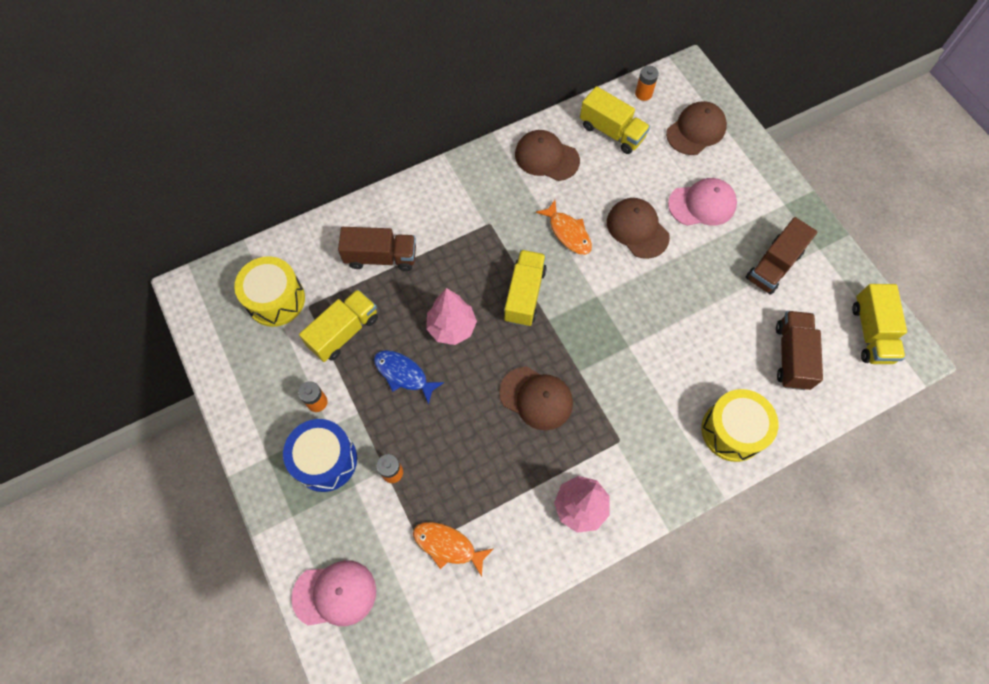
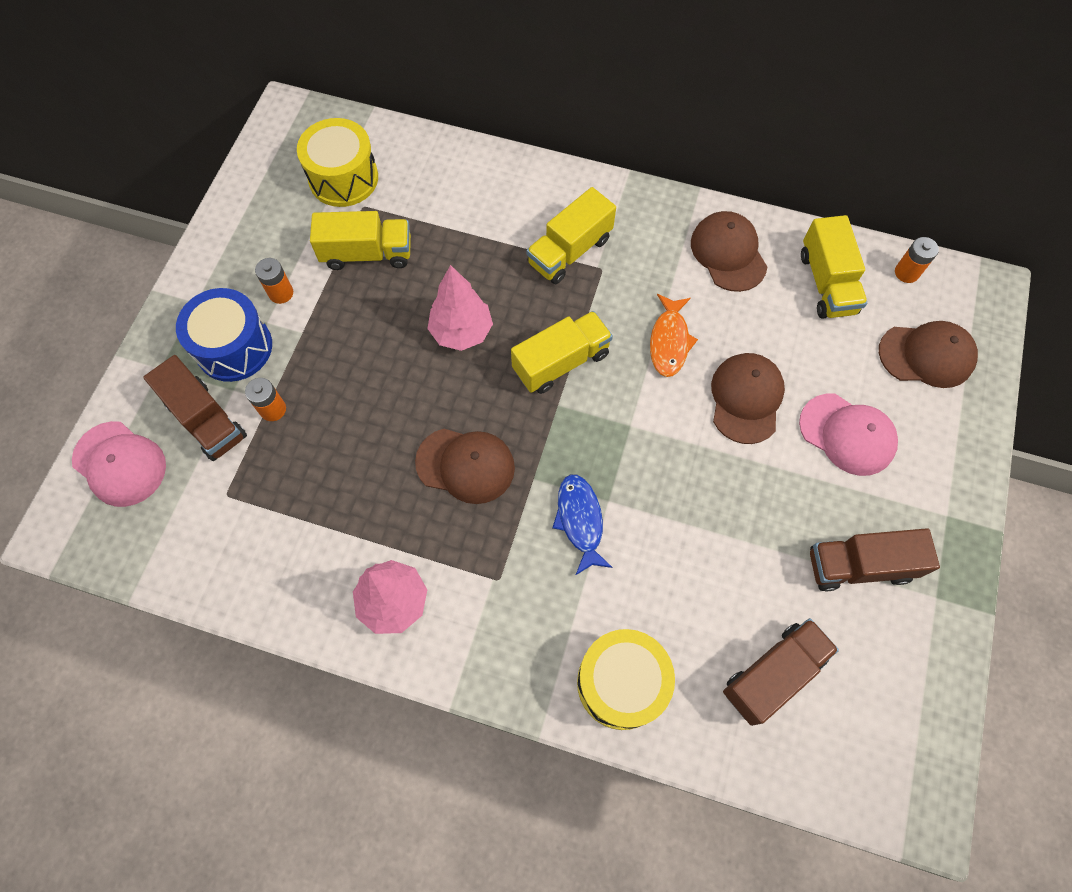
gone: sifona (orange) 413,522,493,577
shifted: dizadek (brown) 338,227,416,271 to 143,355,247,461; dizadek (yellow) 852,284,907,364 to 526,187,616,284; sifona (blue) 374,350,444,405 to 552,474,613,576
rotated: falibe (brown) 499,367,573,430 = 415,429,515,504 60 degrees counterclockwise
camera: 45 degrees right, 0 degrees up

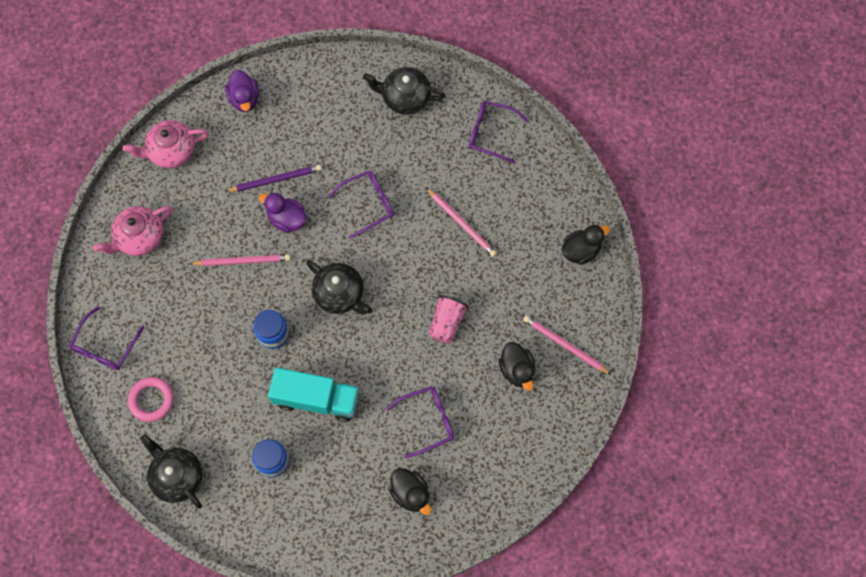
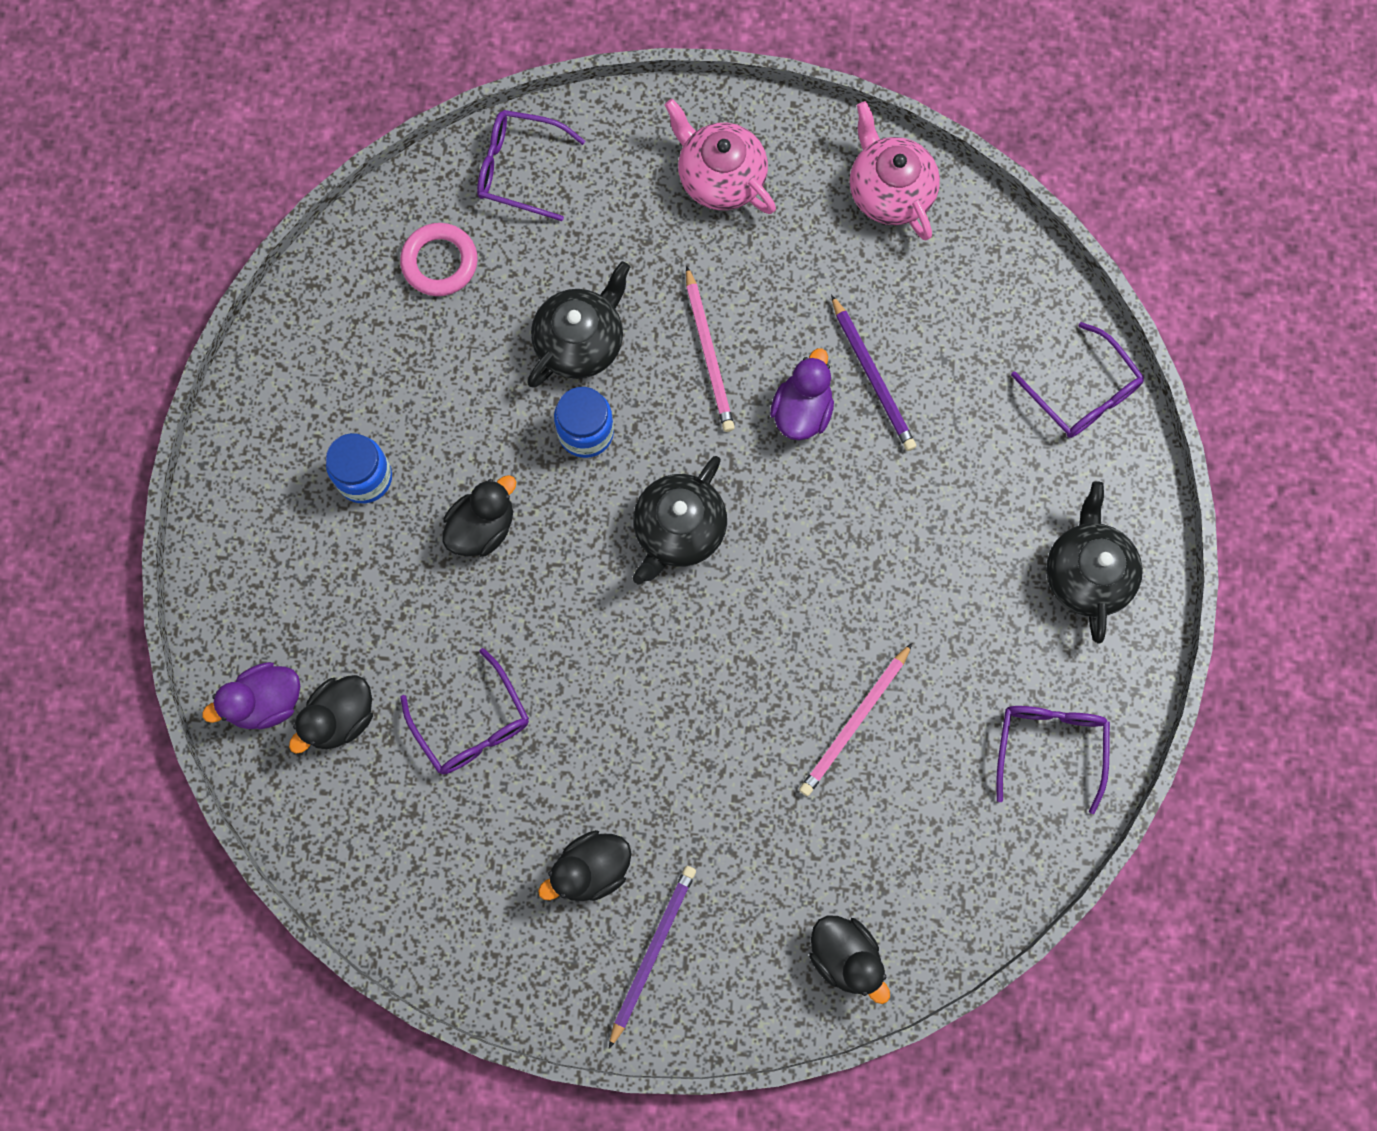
gone: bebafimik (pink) 429,295,469,343
shifted: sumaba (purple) 225,70,259,112 to 202,662,300,729; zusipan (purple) 328,171,394,239 to 1011,322,1144,438; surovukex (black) 140,434,203,509 to 527,261,630,388
swapped: dizadek (turquoise) 268,368,359,422 to sumaba (black) 442,475,516,557
repainted: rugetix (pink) 523,315,612,375 to rugetix (purple) 609,866,696,1049
camera: 80 degrees right, 5 degrees up

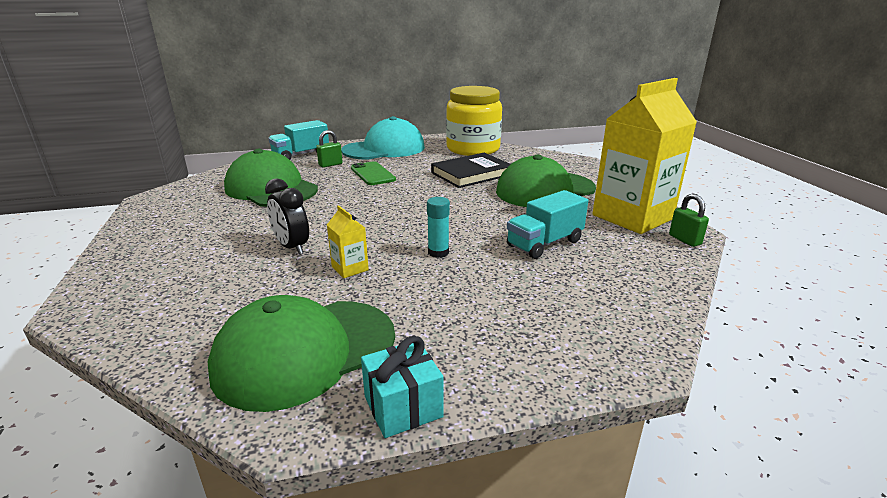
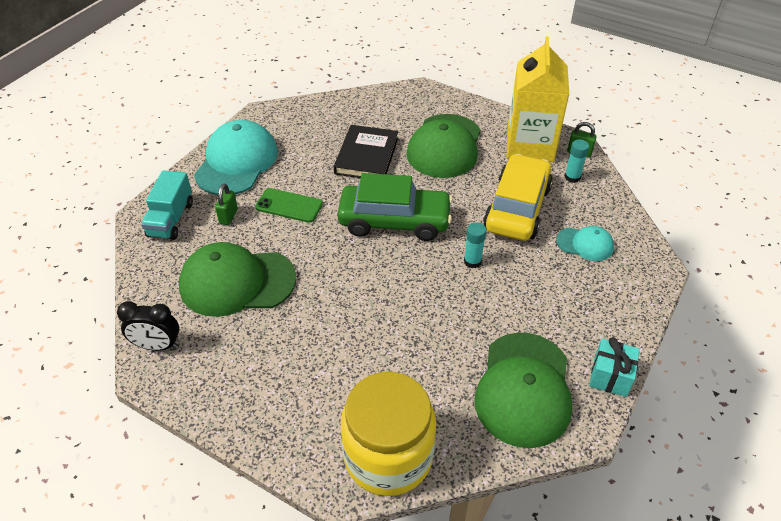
gone: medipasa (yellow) 327,205,369,278
new: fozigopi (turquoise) 565,139,589,183; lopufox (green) 338,173,453,241; falibe (turquoise) 556,226,614,261
shifted: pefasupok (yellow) 446,86,502,156 to 341,372,436,496; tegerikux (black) 265,178,309,255 to 117,301,179,351
swapped: dizadek (turquoise) 507,190,588,259 to lopufox (yellow) 483,154,553,241
camera: 45 degrees left, 20 degrees up

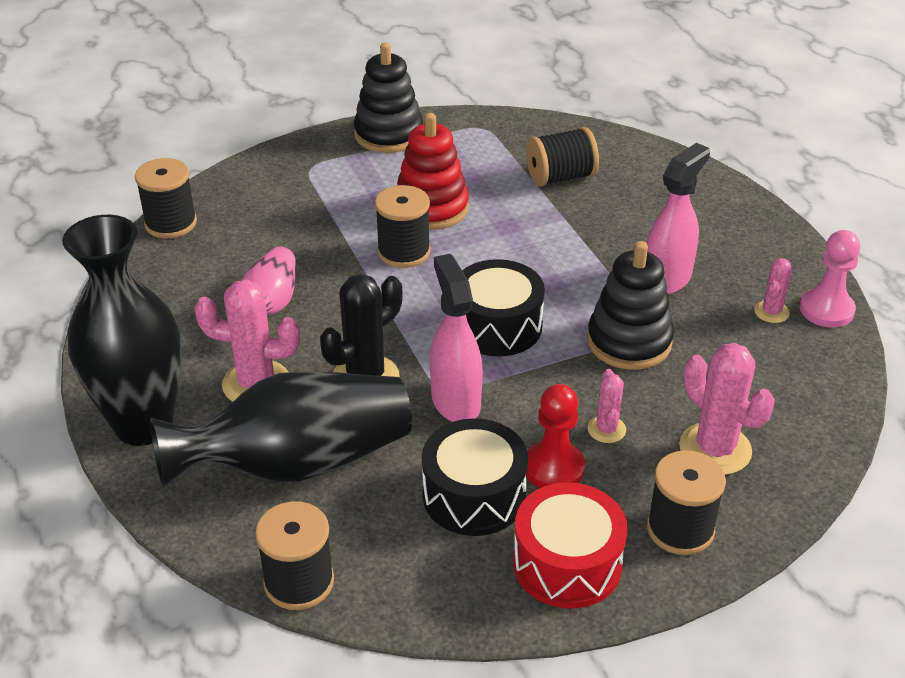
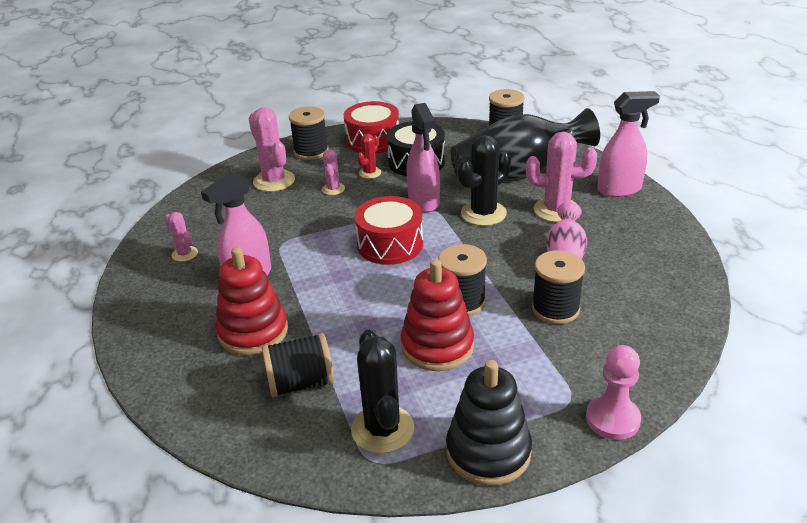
gone: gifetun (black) 587,241,674,370
new: gifetun (red) 215,247,288,355; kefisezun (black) 351,329,414,453
shifted: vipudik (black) 135,158,197,238 to 532,250,585,324; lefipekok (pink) 800,230,860,328 to 586,345,641,440
swapped: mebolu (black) 62,215,182,446 to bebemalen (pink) 597,91,660,197; lefipekok (red) 526,384,585,488 to kefisezun (red) 357,134,381,179
repainted: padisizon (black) 462,259,545,356 to padisizon (red) 354,196,423,265
rotated: kefisezun (pink) 754,258,792,323 = 165,212,198,262 75 degrees counterclockwise
camera: 175 degrees left, 5 degrees down

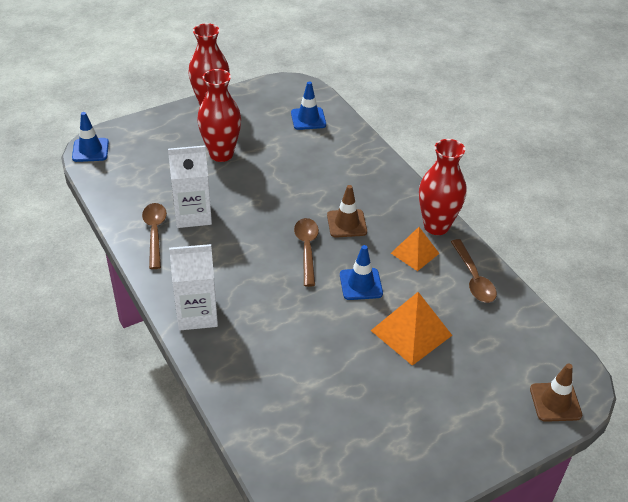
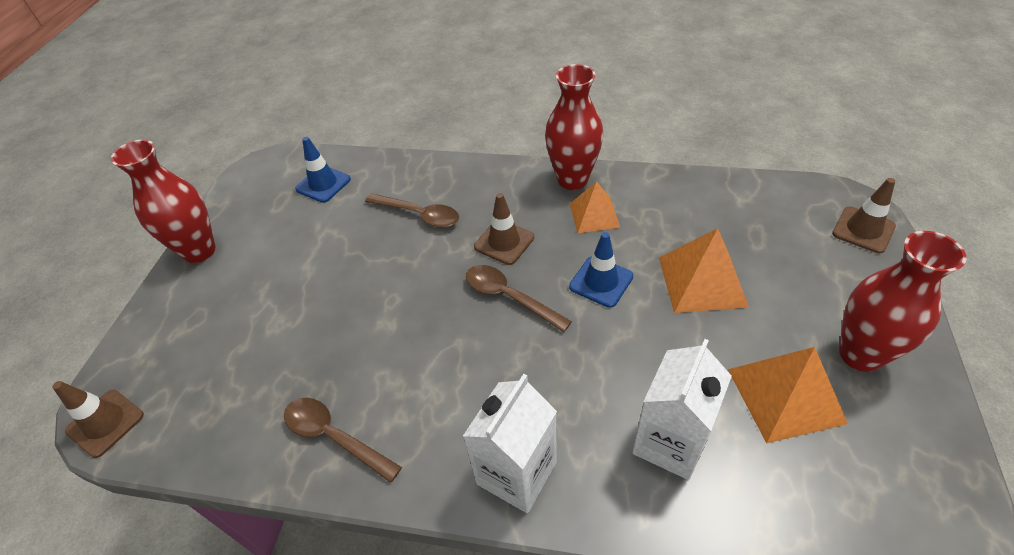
new: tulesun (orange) 728,347,848,443
shifted: mebolu (red) 197,69,241,162 to 839,231,967,372; medipasa (white) 168,145,212,228 to 632,339,732,480; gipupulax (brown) 451,239,497,303 to 365,193,459,228
repainted: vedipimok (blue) 72,112,109,162 to vedipimok (brown) 52,381,144,458
camera: 45 degrees left, 5 degrees up

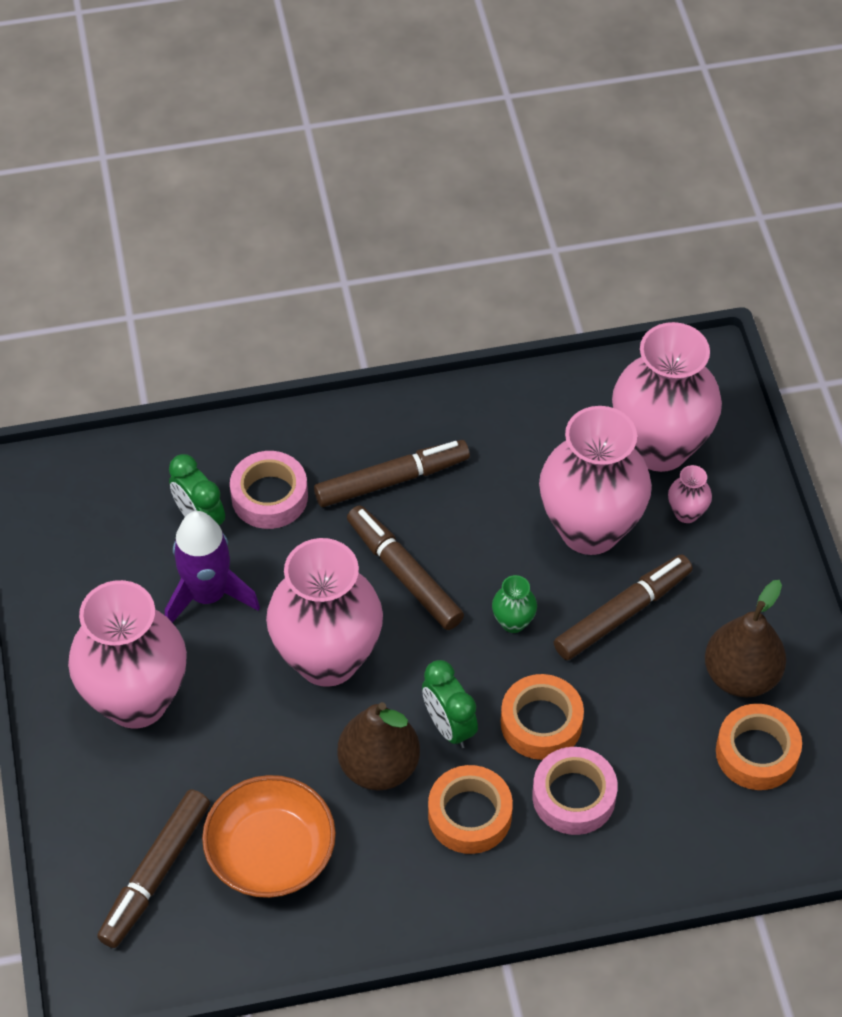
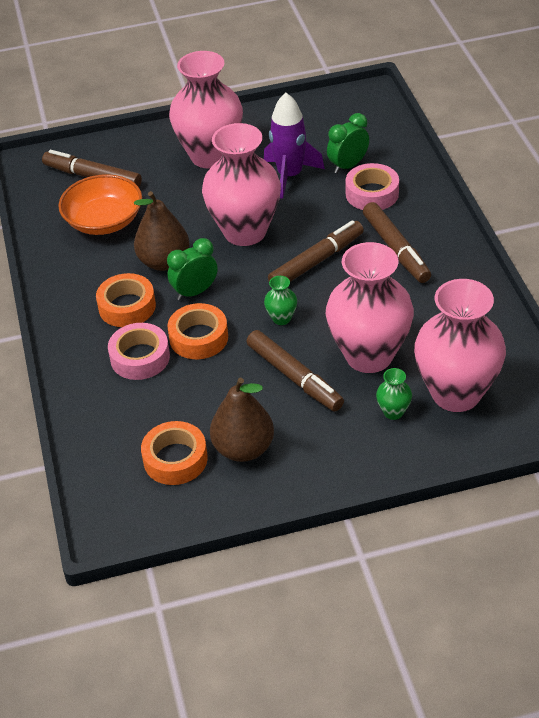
repainted: mebolu (pink) 668,465,712,523 to mebolu (green) 376,368,412,420
camera: 90 degrees right, 10 degrees down

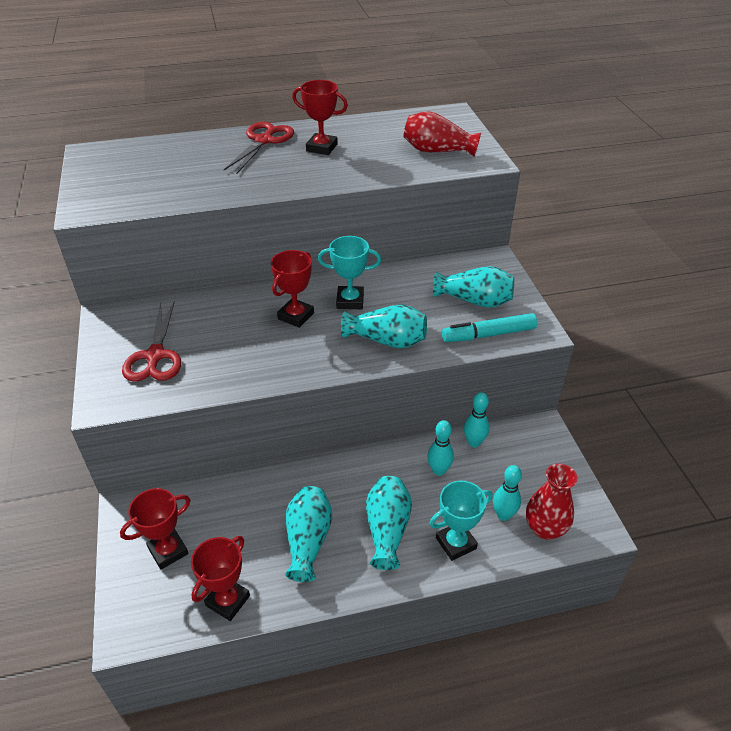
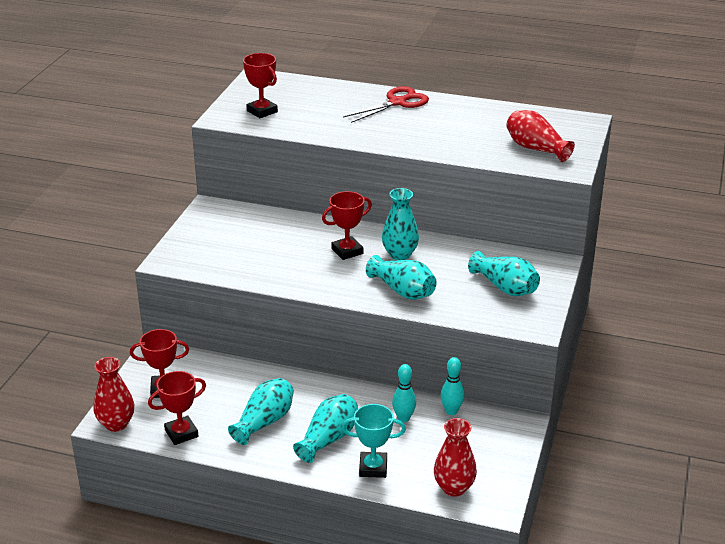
gone: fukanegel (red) 122,300,181,382; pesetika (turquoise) 442,313,537,342; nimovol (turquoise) 493,465,522,521
new: mebolu (red) 93,357,134,432
shifted: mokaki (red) 292,80,348,155 to 243,53,278,118
swapped: mokaki (turquoise) 318,236,381,309 to mebolu (turquoise) 382,188,419,260
camera: 30 degrees right, 10 degrees down

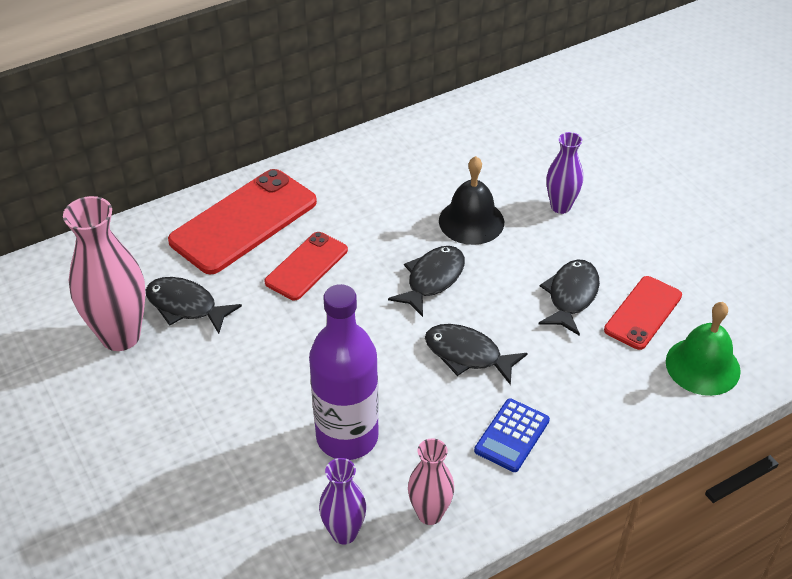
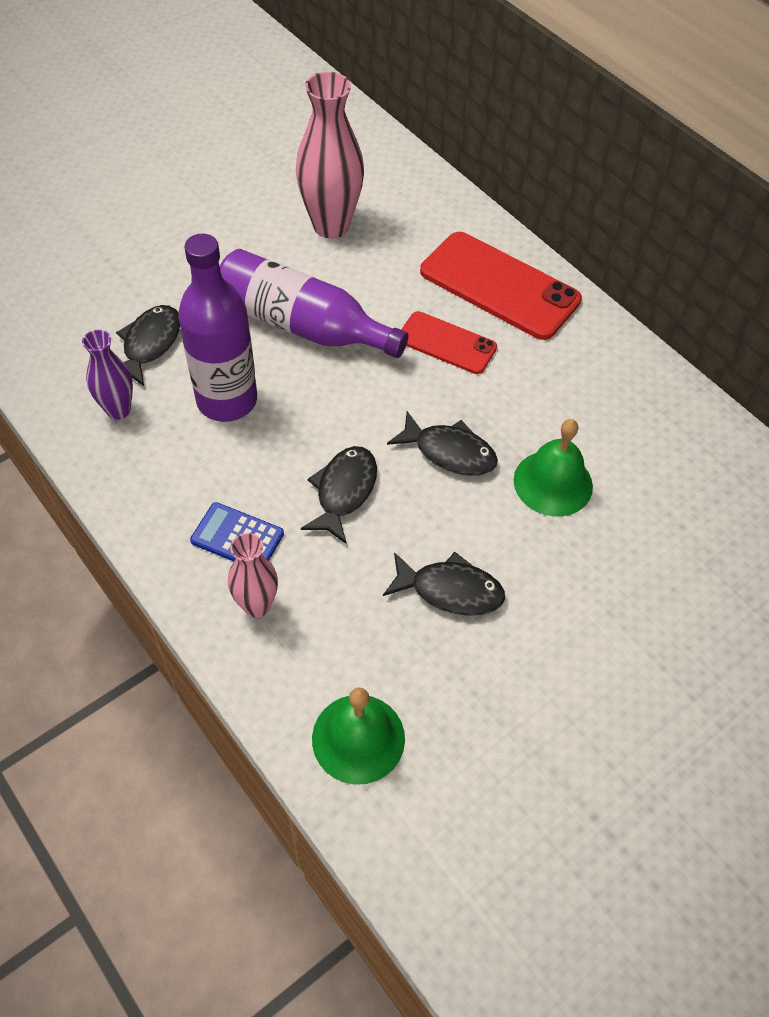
gone: mebolu (purple) 546,132,583,214; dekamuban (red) 604,276,682,350
new: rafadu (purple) 220,249,408,358
shifted: sifona (black) 146,277,242,334 to 116,305,180,386; mebolu (pink) 408,438,454,525 to 228,533,278,618
repainted: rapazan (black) 439,156,504,245 to rapazan (green) 514,419,593,517
camera: 80 degrees right, 10 degrees up

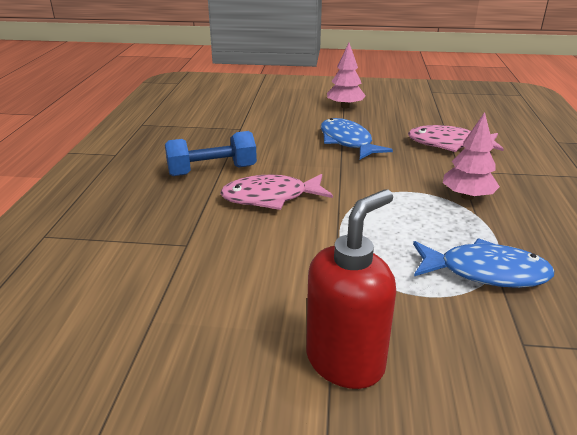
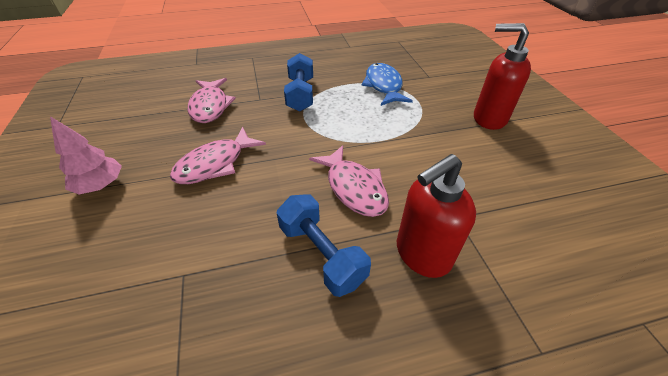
new: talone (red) 397,154,476,278
swapped: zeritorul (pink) 443,112,500,200 to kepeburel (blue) 284,53,313,111
repainted: sifona (blue) 321,118,393,159 to sifona (pink) 170,127,266,184
camera: 110 degrees left, 15 degrees up

